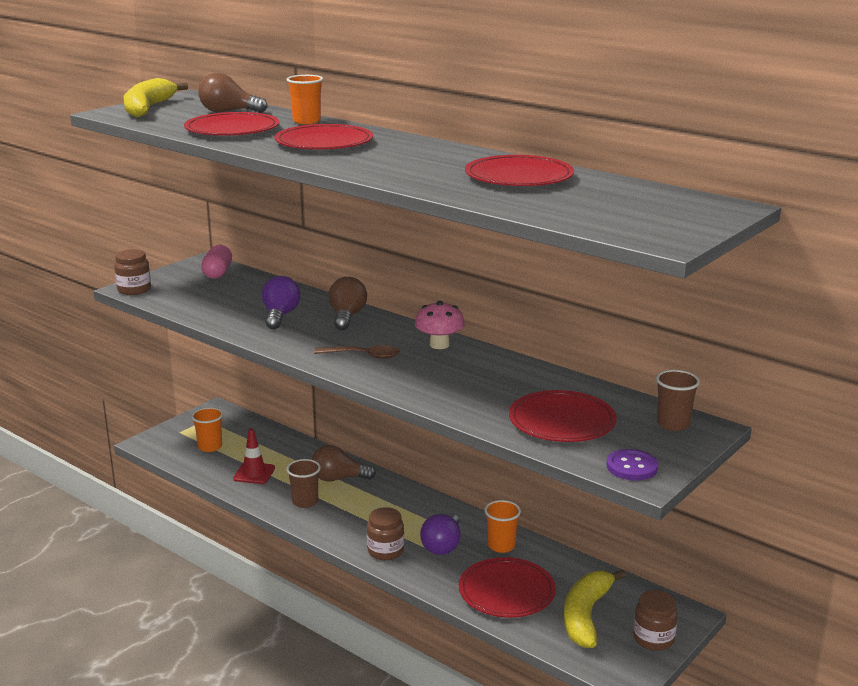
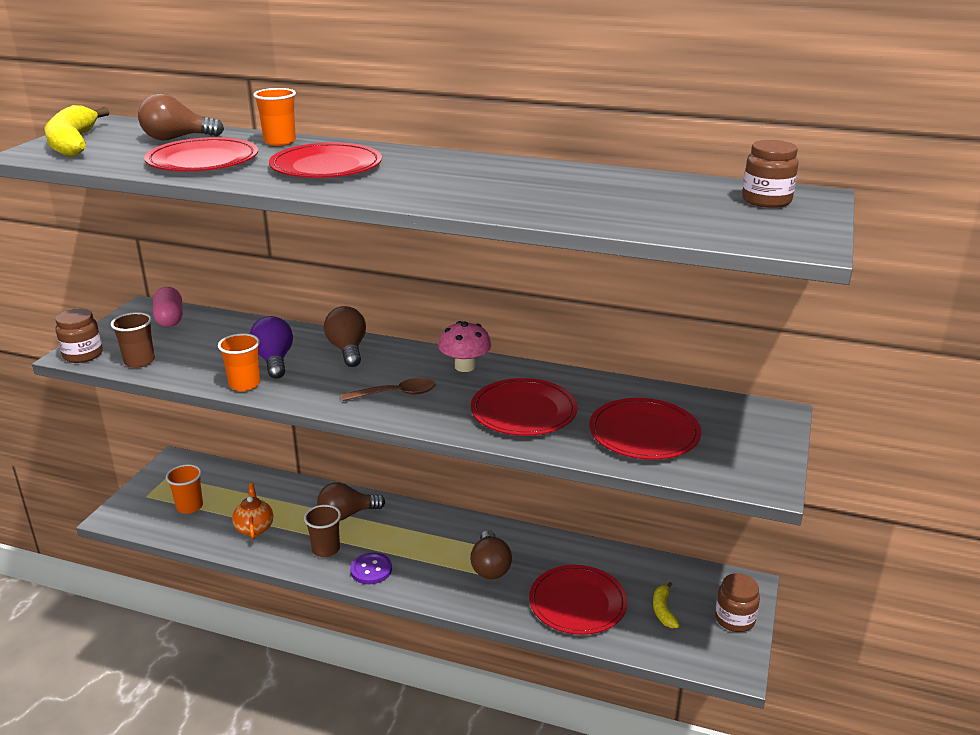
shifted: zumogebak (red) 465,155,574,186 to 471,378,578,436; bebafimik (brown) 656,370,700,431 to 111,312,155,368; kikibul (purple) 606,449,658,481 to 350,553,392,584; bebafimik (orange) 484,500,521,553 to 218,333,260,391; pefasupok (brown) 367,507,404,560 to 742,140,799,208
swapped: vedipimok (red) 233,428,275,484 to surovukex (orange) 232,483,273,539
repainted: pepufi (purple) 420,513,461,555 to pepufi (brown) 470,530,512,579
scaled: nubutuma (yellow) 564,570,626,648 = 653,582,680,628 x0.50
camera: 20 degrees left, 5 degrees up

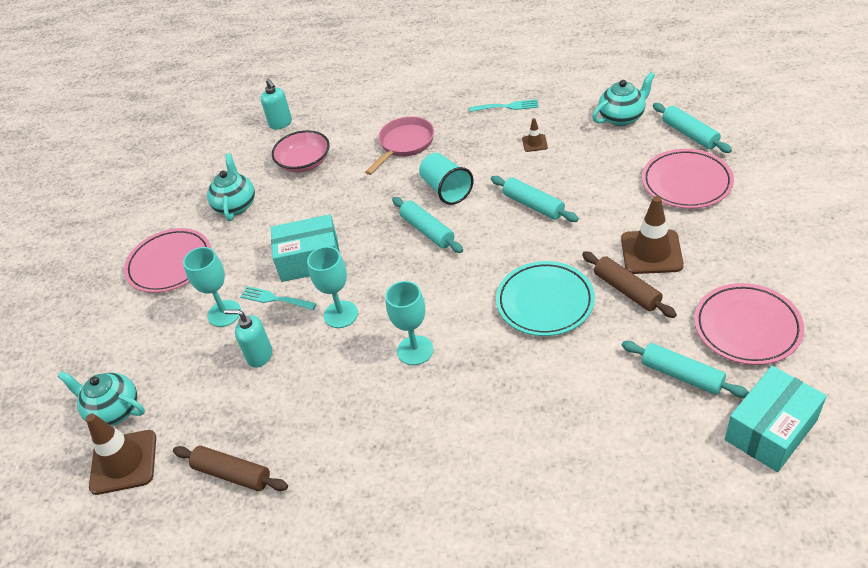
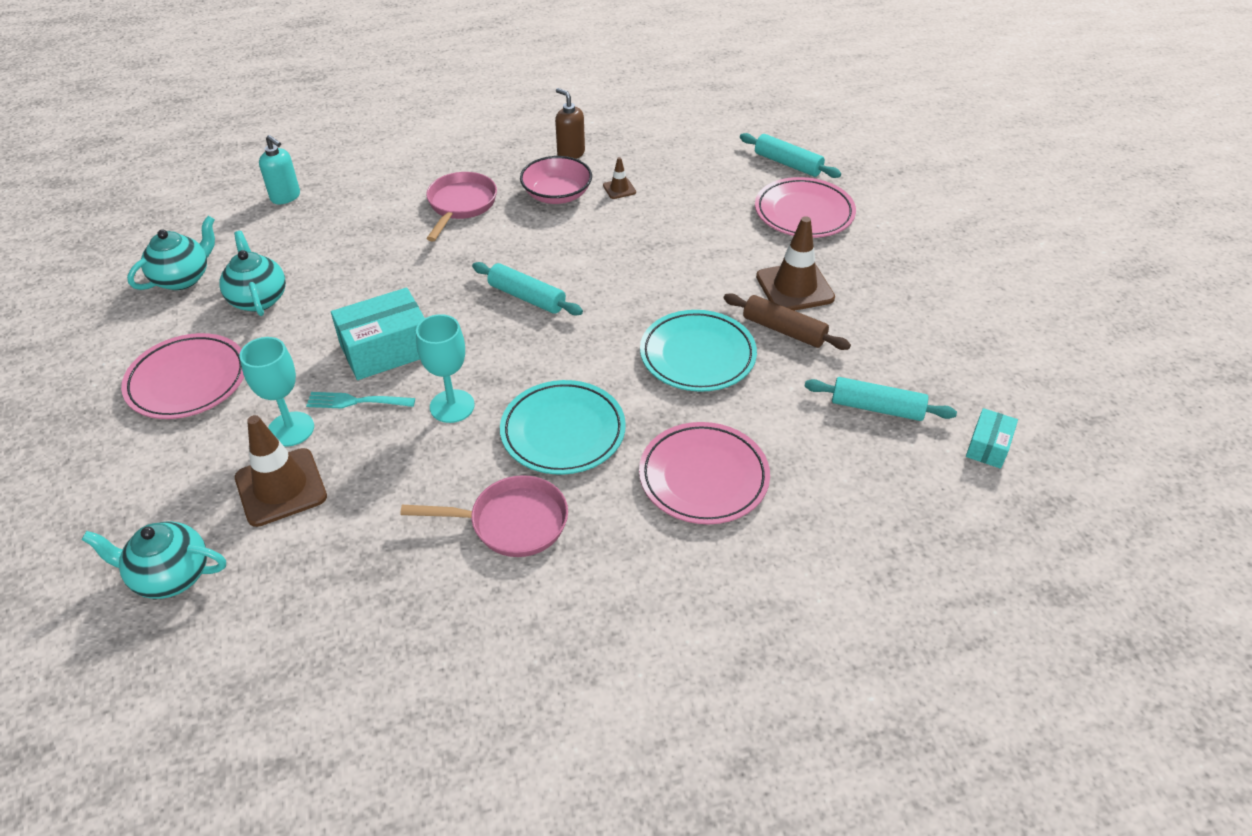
gone: bebafimik (turquoise) 419,153,474,205; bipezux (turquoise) 491,176,579,222; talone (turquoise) 224,309,272,368; bipezux (brown) 173,446,288,491
new: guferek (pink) 400,475,568,557
shifted: surovukex (turquoise) 592,72,655,126 to 127,216,215,290; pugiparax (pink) 272,130,330,173 to 520,156,592,204; zumogebak (pink) 694,283,804,365 to 639,422,770,524; vedipimok (brown) 86,413,156,495 to 235,415,327,527
swapped: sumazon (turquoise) 469,99,538,112 to talone (brown) 555,88,585,159; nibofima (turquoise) 385,281,433,365 to zumogebak (turquoise) 500,380,626,475
scaled: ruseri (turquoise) 725,366,827,472 = 966,408,1018,469 x0.55
camera: 25 degrees left, 0 degrees up

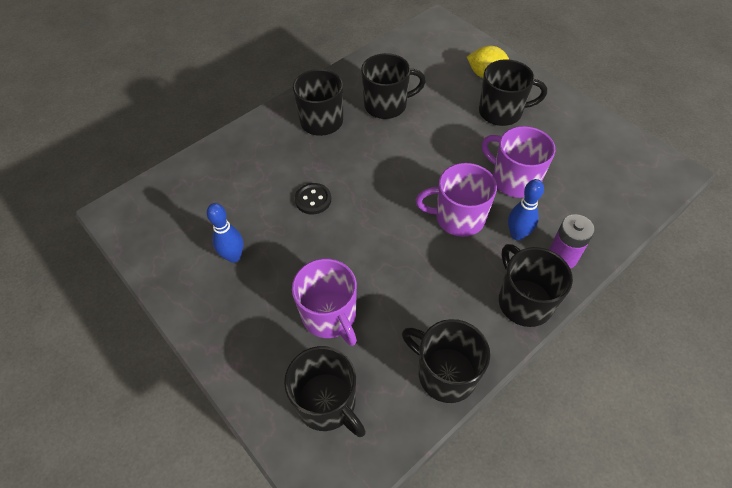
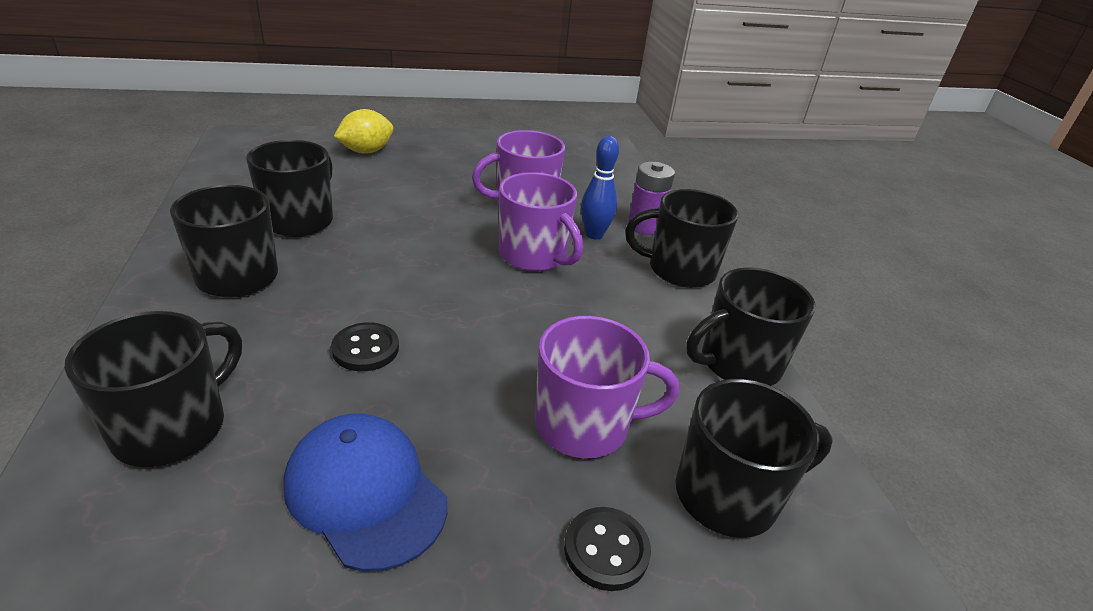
new: kikibul (black) 564,507,651,591
shifted: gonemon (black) 479,59,547,126 to 64,311,242,467
swapped: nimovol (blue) 206,203,244,263 to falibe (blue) 284,413,447,572
rotated: gonemon (purple) 415,163,497,237 = 499,172,583,271 75 degrees counterclockwise
camera: 65 degrees left, 20 degrees down

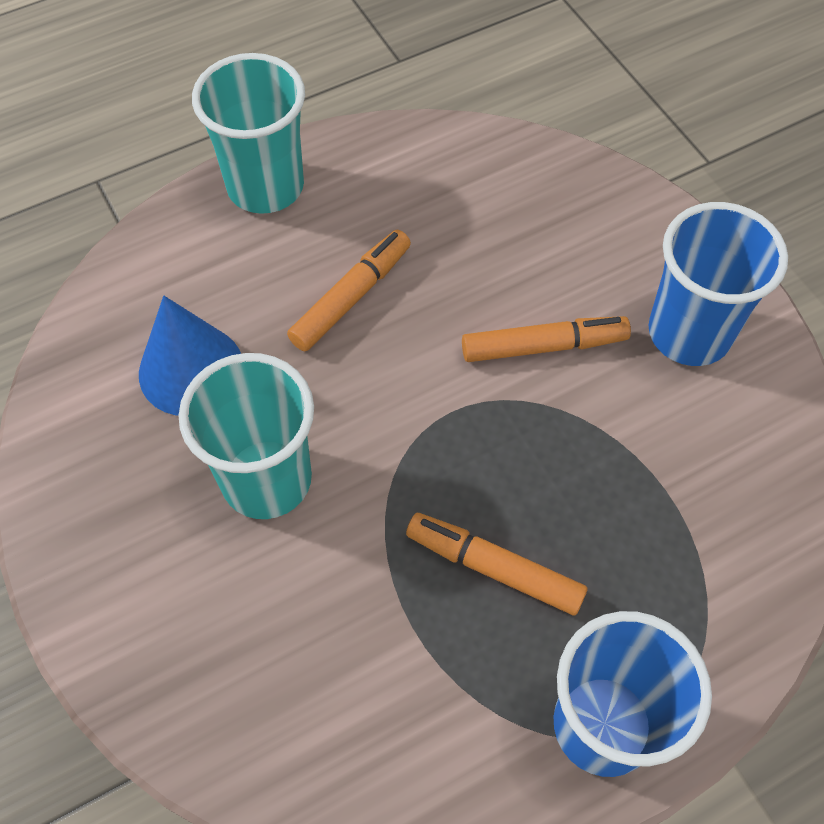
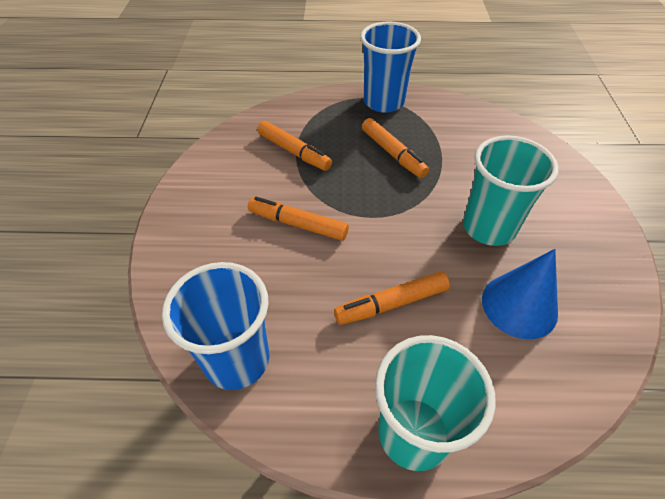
new: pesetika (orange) 257,121,332,171
shifted: bebafimik (blue) 649,202,788,366 to 162,262,269,390
camera: 150 degrees left, 10 degrees down

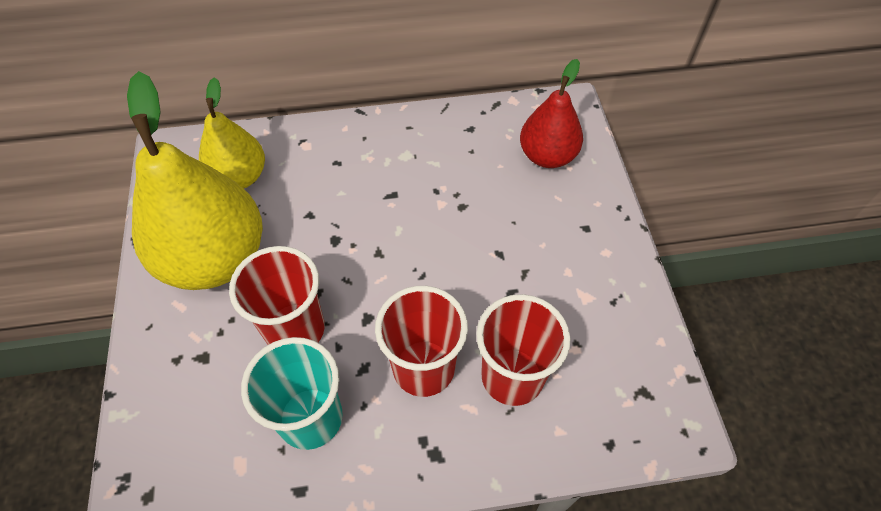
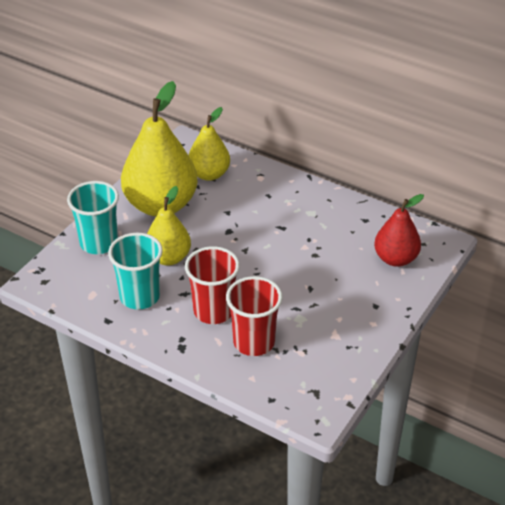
new: bebafimik (turquoise) 67,181,119,254
swapped: bebafimik (red) 229,246,325,345 to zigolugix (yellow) 147,186,191,265
camera: 40 degrees right, 15 degrees down

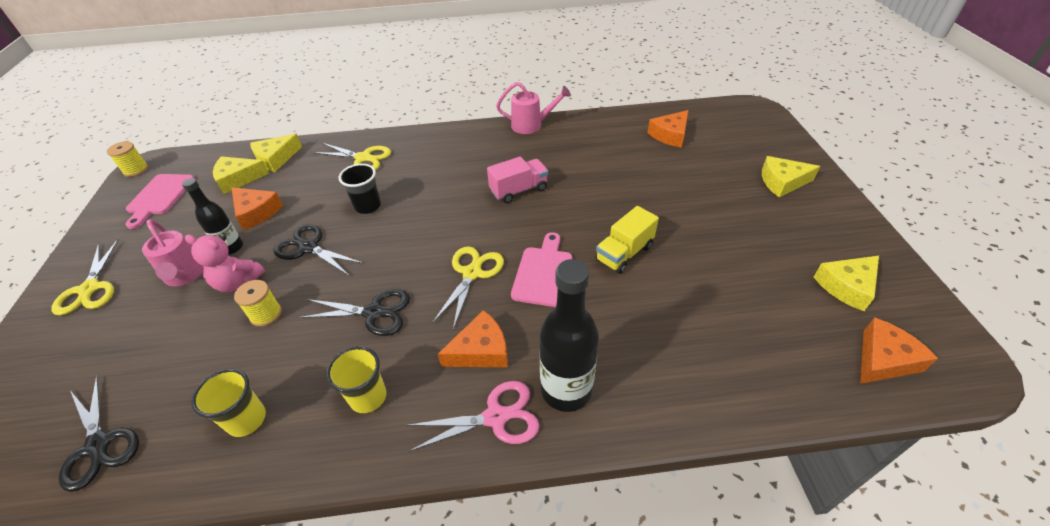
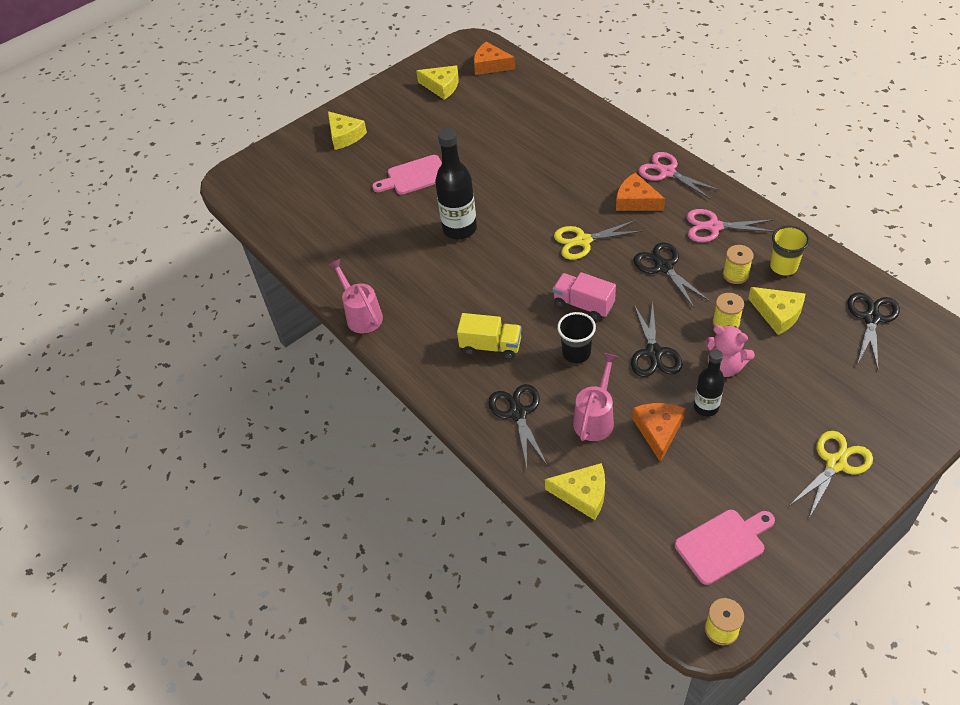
gone: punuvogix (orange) 647,110,688,148
new: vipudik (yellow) 723,245,754,284
shifted: punuvogix (yellow) 213,156,269,194 to 748,287,805,335; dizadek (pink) 487,156,548,203 to 552,272,616,320; dizadek (yellow) 596,206,659,274 to 457,313,522,359; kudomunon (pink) 142,219,203,286 to 573,353,618,441; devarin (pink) 511,232,572,307 to 372,155,442,195; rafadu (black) 539,259,599,412 to 435,128,477,240
swapped: bebafimik (yellow) 326,346,386,413 to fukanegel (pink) 687,209,774,242
repainted: fukanegel (yellow) 312,143,391,170 to fukanegel (black) 488,384,547,468
rotated: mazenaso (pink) 185,235,265,292 = 706,325,755,377 135 degrees clockwise
camera: 120 degrees left, 5 degrees up

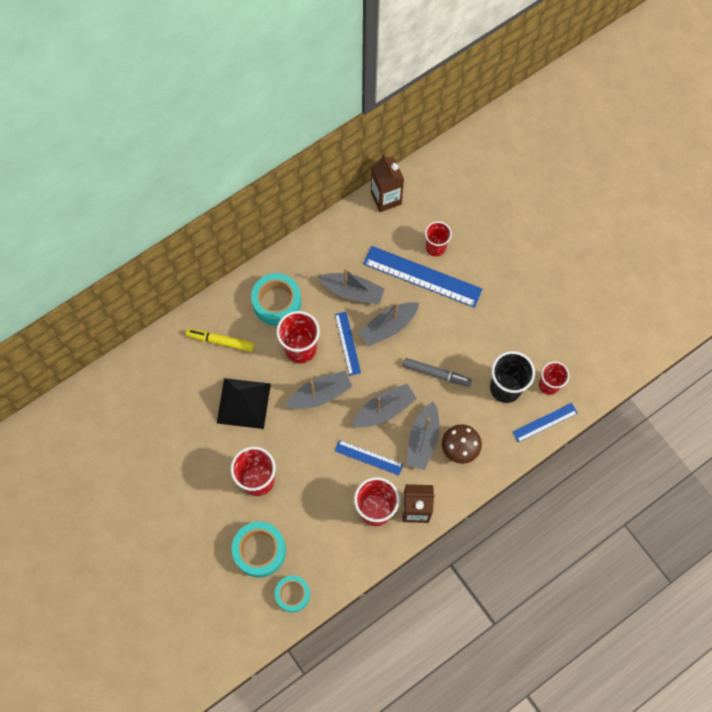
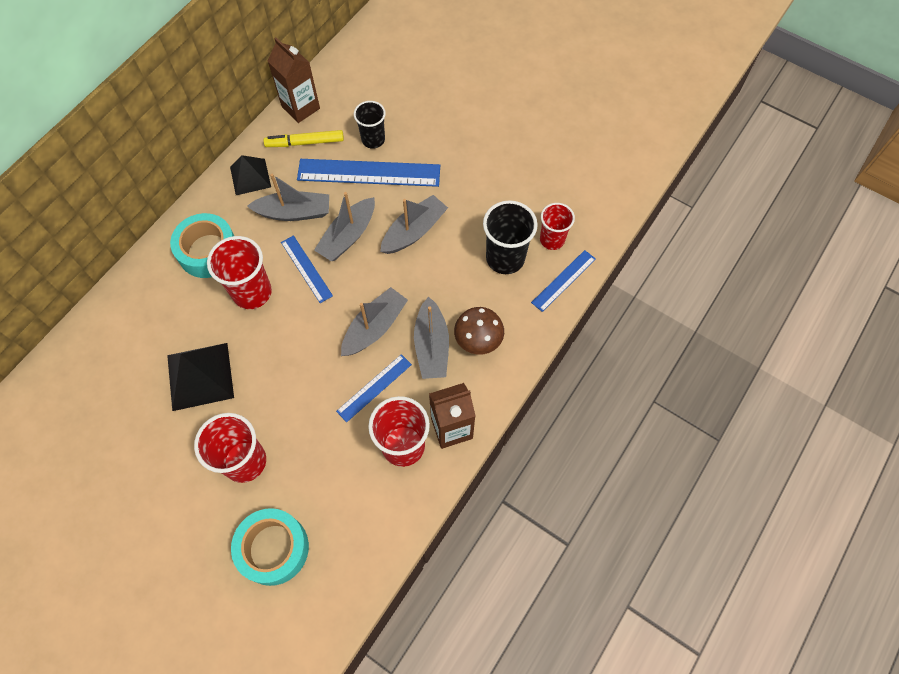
gone: pesetika (grey) 403,358,472,387; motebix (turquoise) 275,576,310,612
new: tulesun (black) 230,155,271,195
shifted: pesetika (yellow) 186,328,254,352 to 263,130,344,147; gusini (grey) 285,371,353,409 to 380,195,448,254
repainted: bebafimik (red) 425,221,452,257 to bebafimik (black) 354,101,386,149
rotated: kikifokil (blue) 335,440,403,475 = 336,354,412,422 45 degrees counterclockwise
camera: 20 degrees left, 5 degrees down

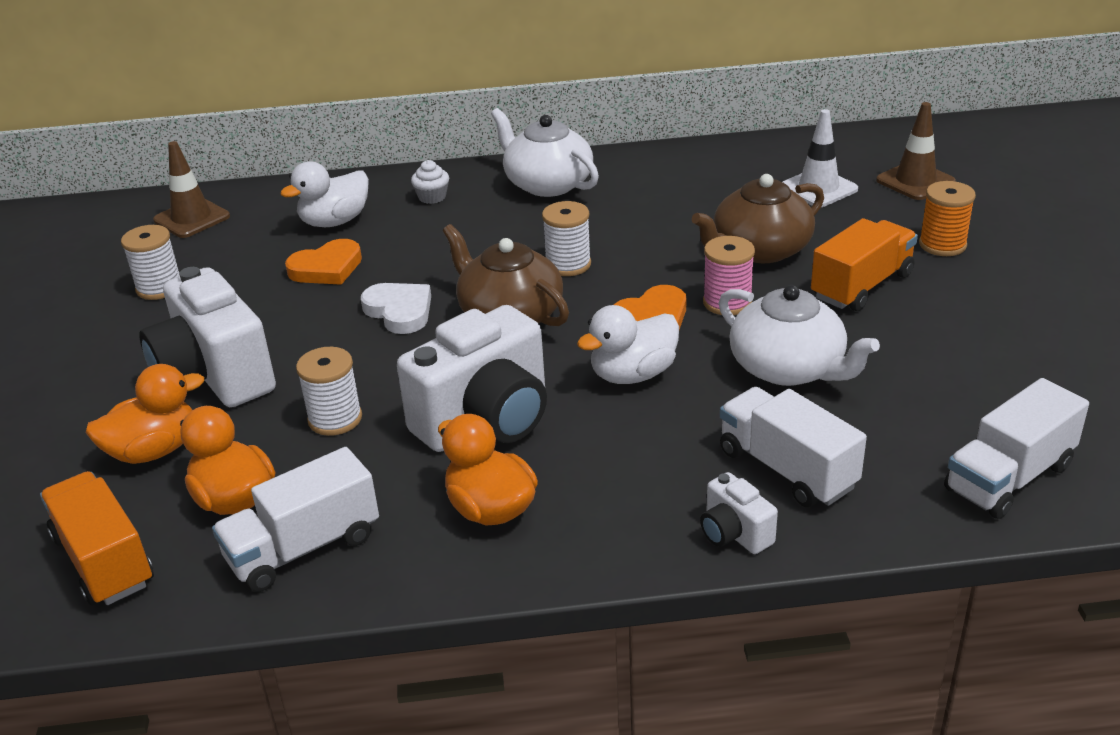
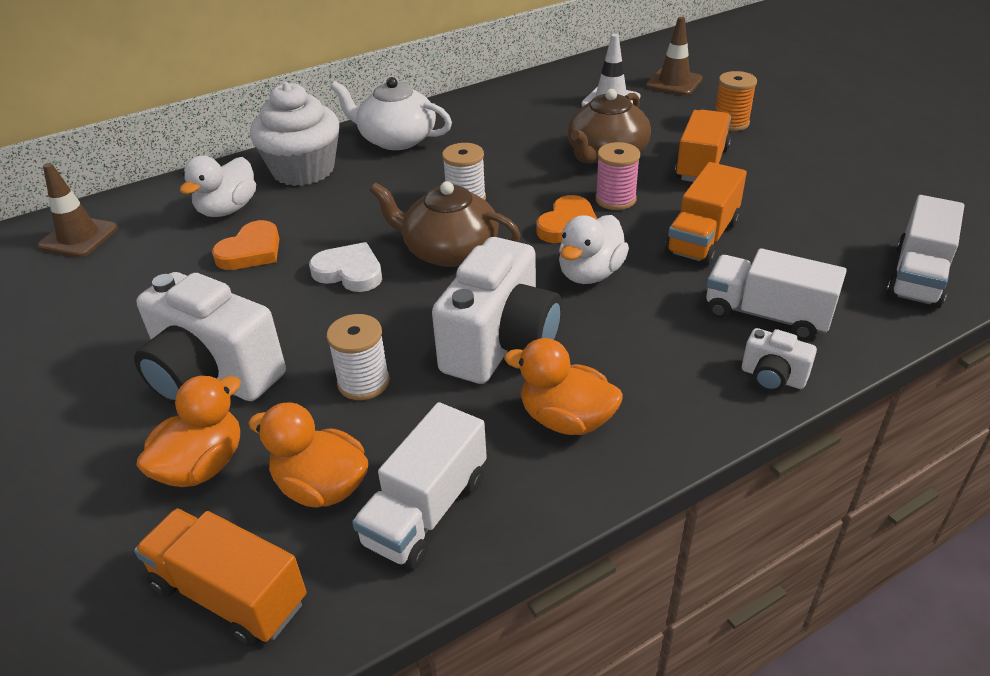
gone: vipudik (white) 121,225,180,300
swapped: surovukex (white) 719,285,880,386 to dizadek (orange) 665,162,747,265
scaled: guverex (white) 411,160,449,204 = 250,82,339,186 x2.48
camera: 25 degrees left, 5 degrees up

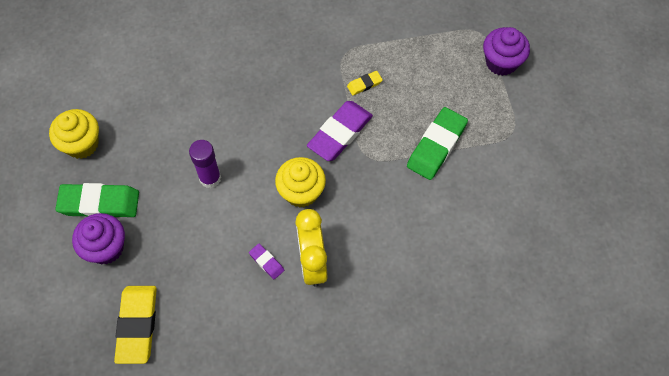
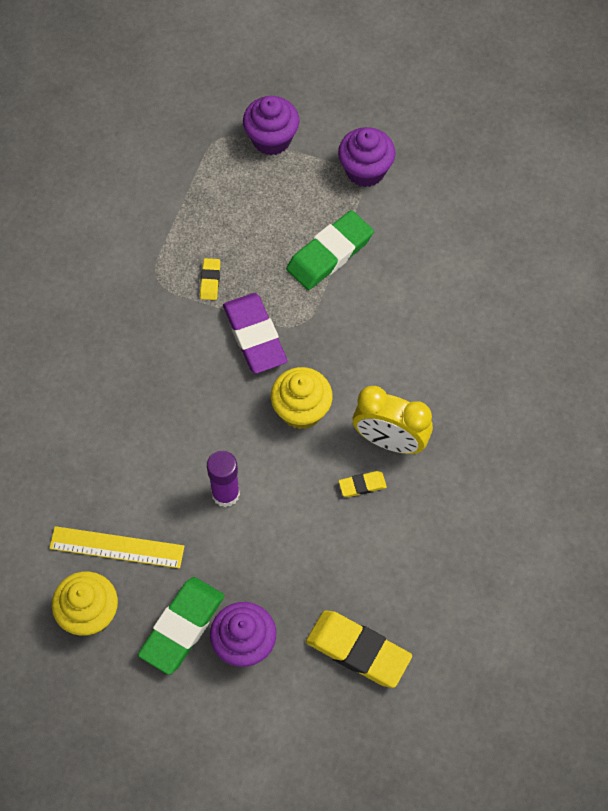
new: guverex (purple) 338,127,396,187; kikifokil (yellow) 49,526,184,568
repainted: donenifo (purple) 249,244,284,280 to donenifo (yellow) 339,471,387,497
rotated: donenifo (green) 407,107,468,180 = 286,210,374,290 75 degrees clockwise
camera: 60 degrees left, 0 degrees up

